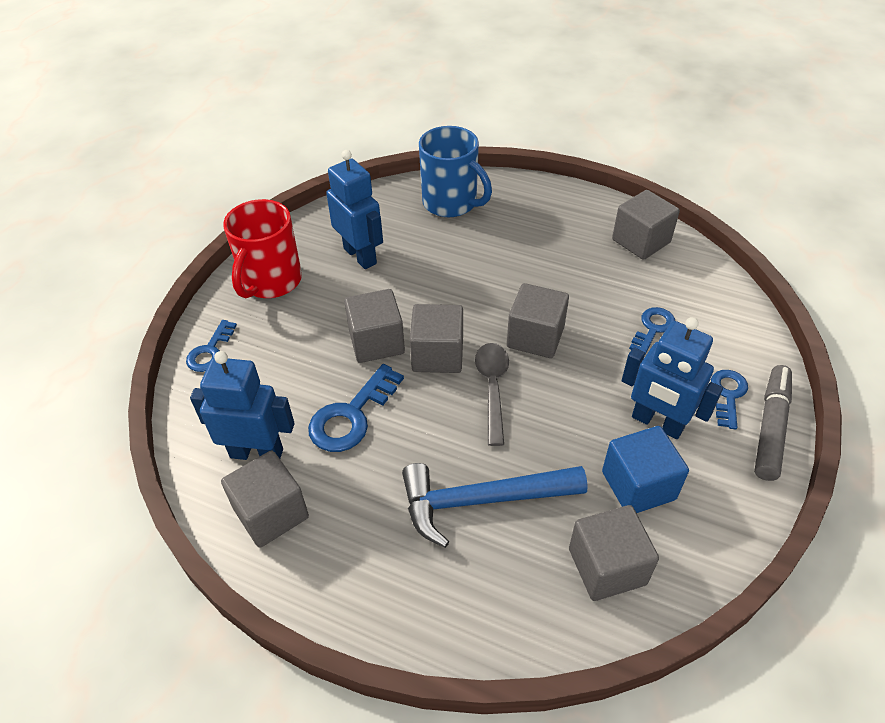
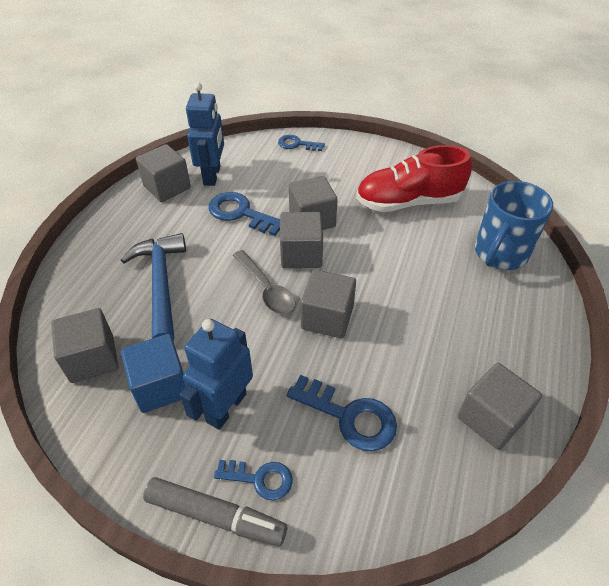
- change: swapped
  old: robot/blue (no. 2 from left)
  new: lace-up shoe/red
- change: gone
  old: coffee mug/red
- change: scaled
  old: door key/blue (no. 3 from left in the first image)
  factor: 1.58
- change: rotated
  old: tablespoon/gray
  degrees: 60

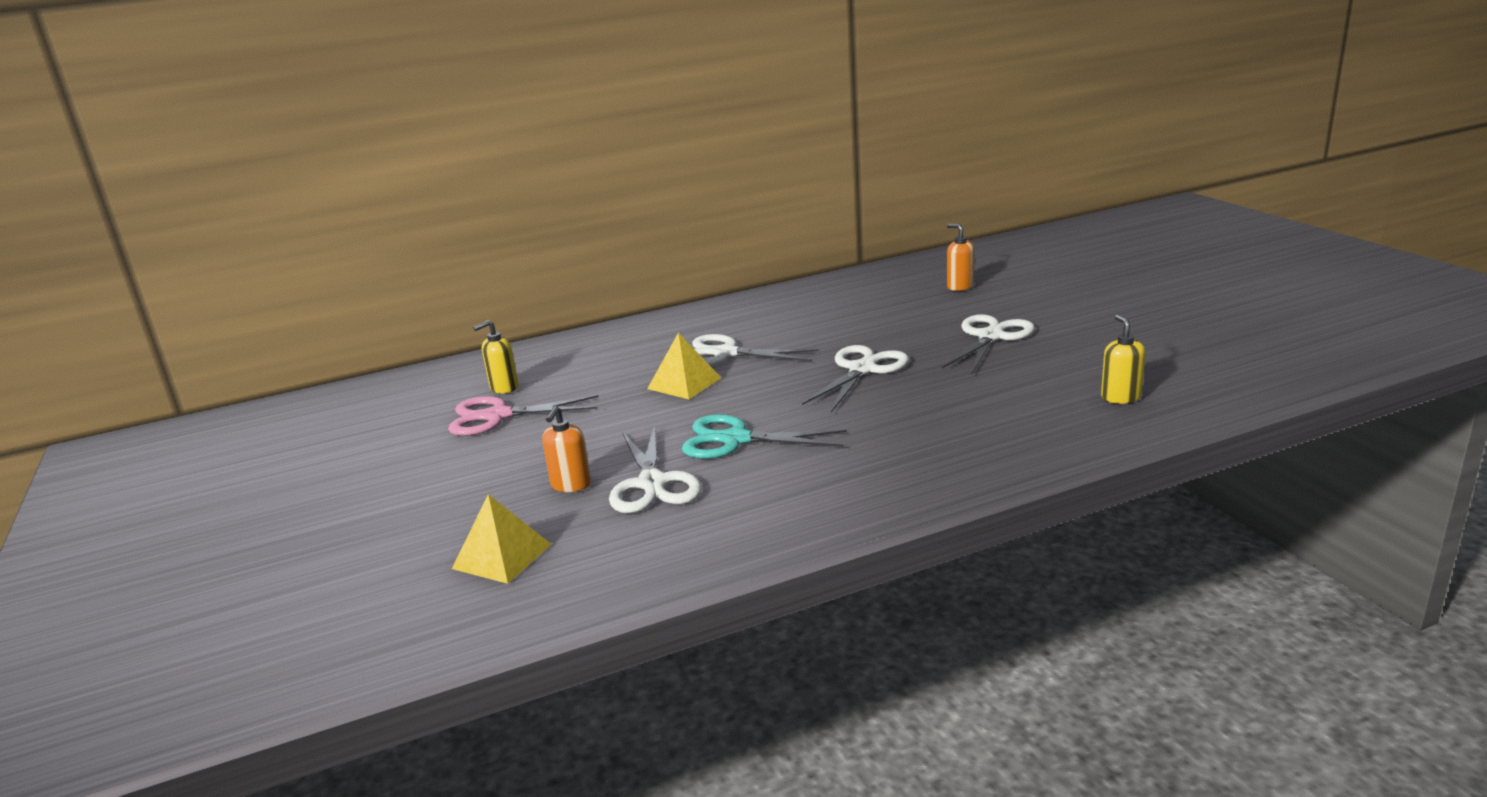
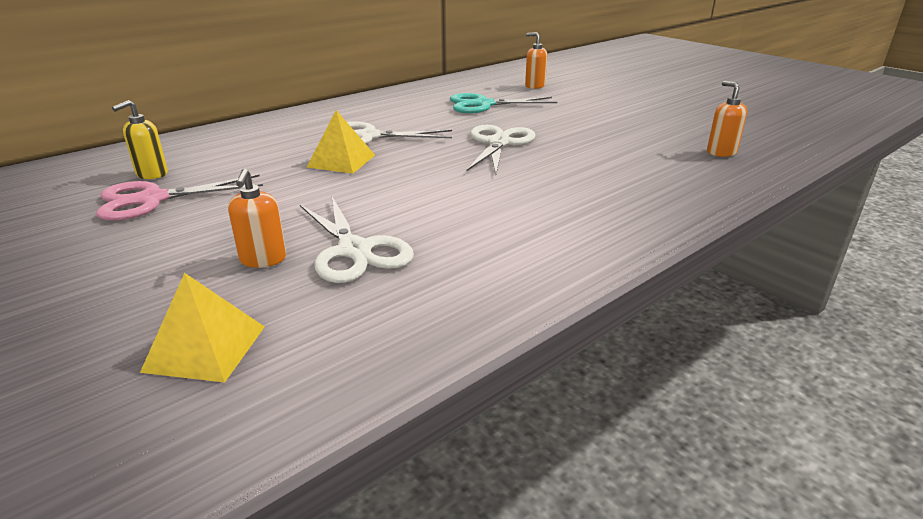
- change: gone
  old: shears/snow-white (no. 4 from left)
- change: repainted
  old: pump bottle/golden (no. 2 from left)
  new: pump bottle/orange (no. 3 from left)
- change: shifted
  old: shears/turquoise

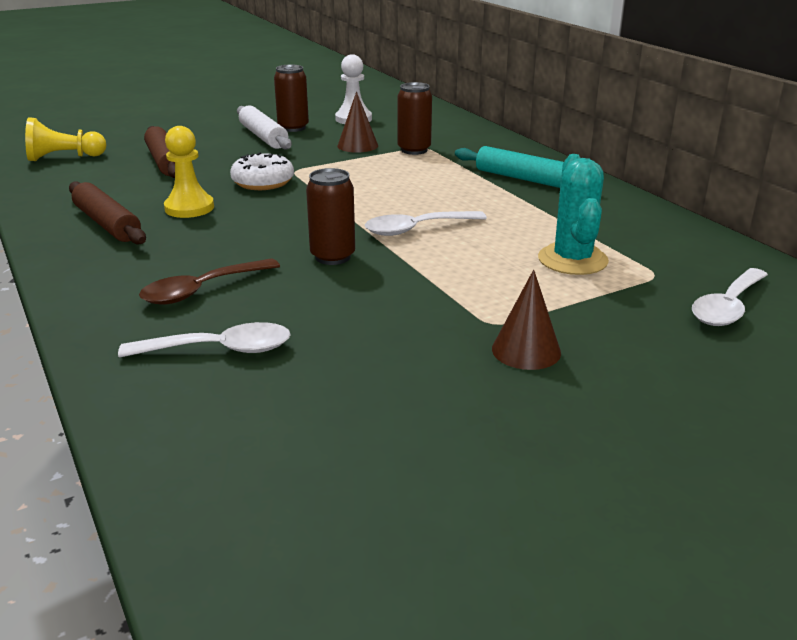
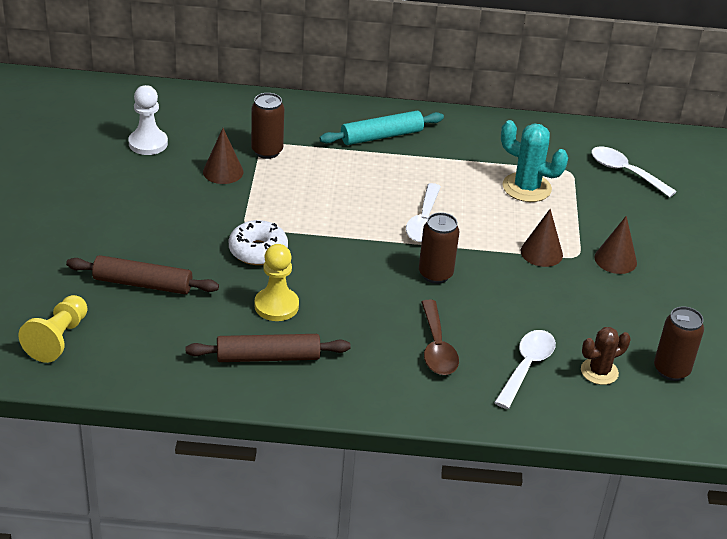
- change: shifted
  old: tin/brown (no. 1 from left in the first image)
  new: tin/brown (no. 3 from left)
- change: gone
  old: pastry roller/snow-white
- change: rotated
  old: tablespoon/snow-white (no. 3 from left)
  degrees: 150
- change: new
  new: cone/brown (no. 2 from left)
- change: new
  new: cactus/brown

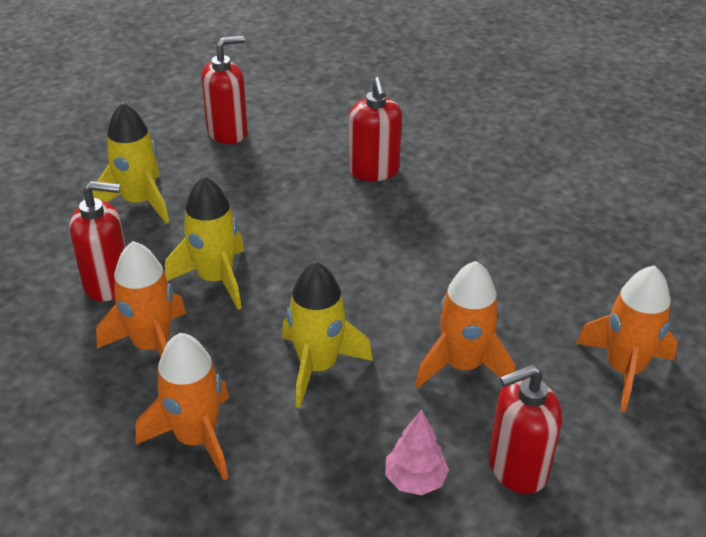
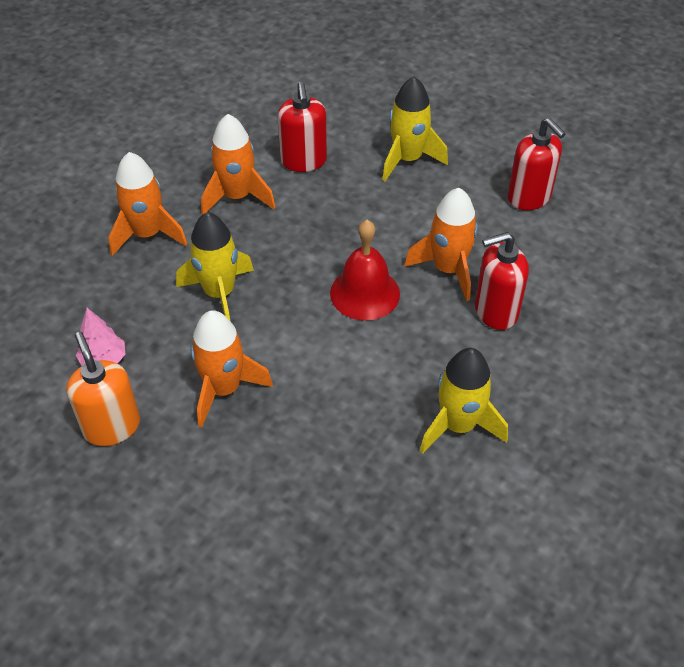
- change: shifted
  old: rocket/golden (no. 2 from left in the first image)
  new: rocket/golden (no. 3 from left)
- change: shifted
  old: rocket/orange (no. 4 from left)
- change: repainted
  old: pump bottle/red (no. 4 from left)
  new: pump bottle/orange
- change: new
  new: hand bell/red

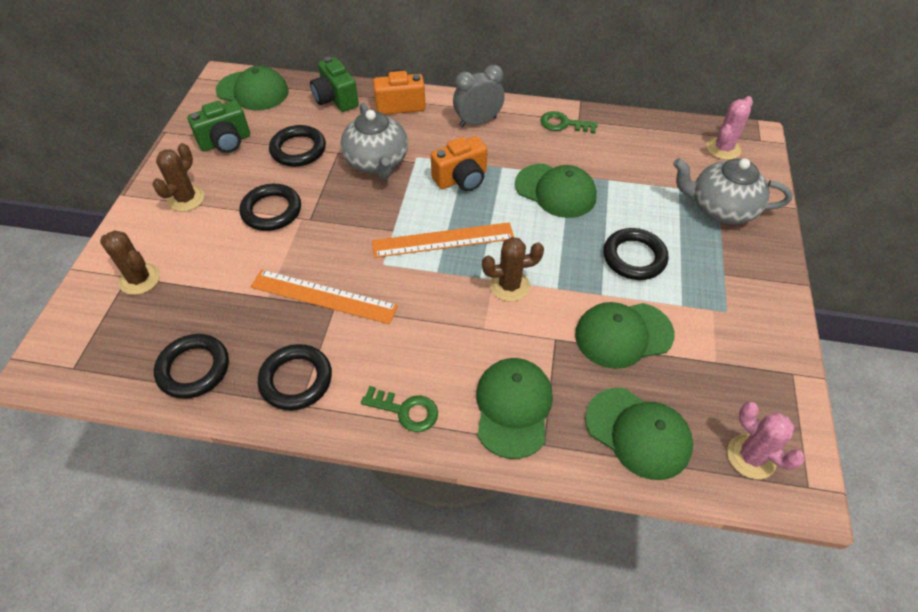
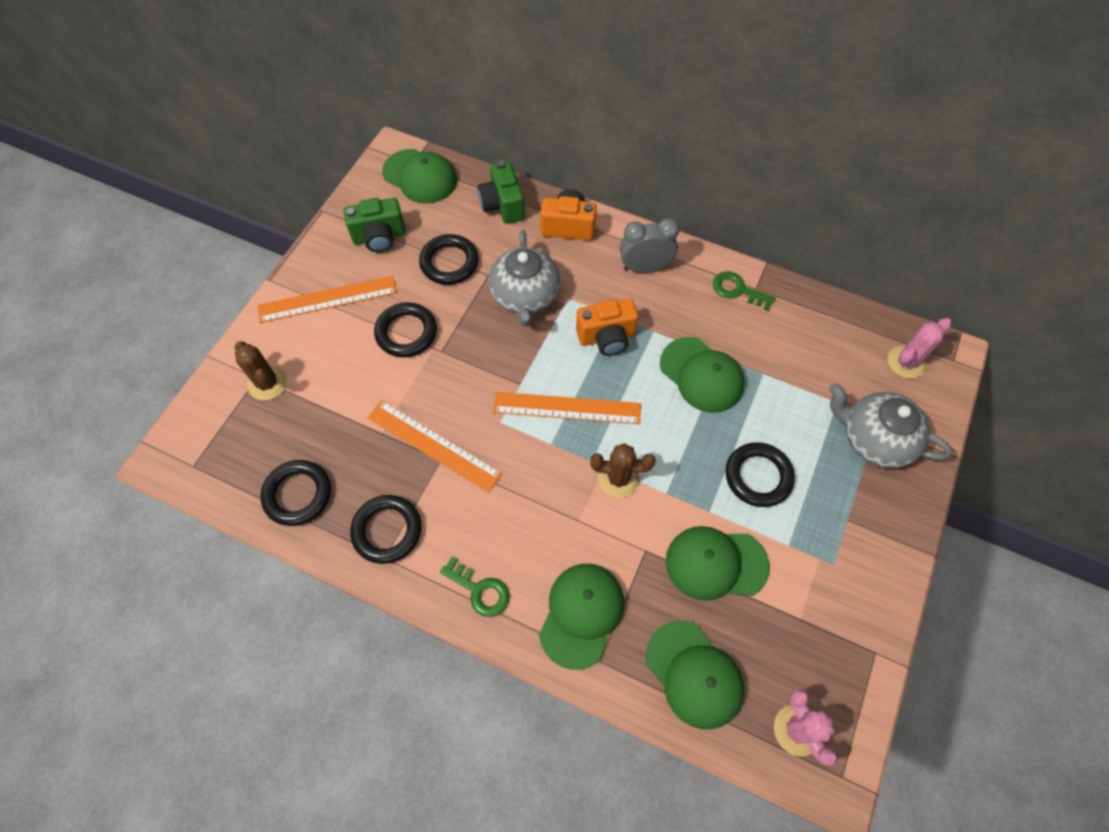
- change: swapped
  old: cactus/brown (no. 2 from left)
  new: straightedge/orange (no. 1 from left)

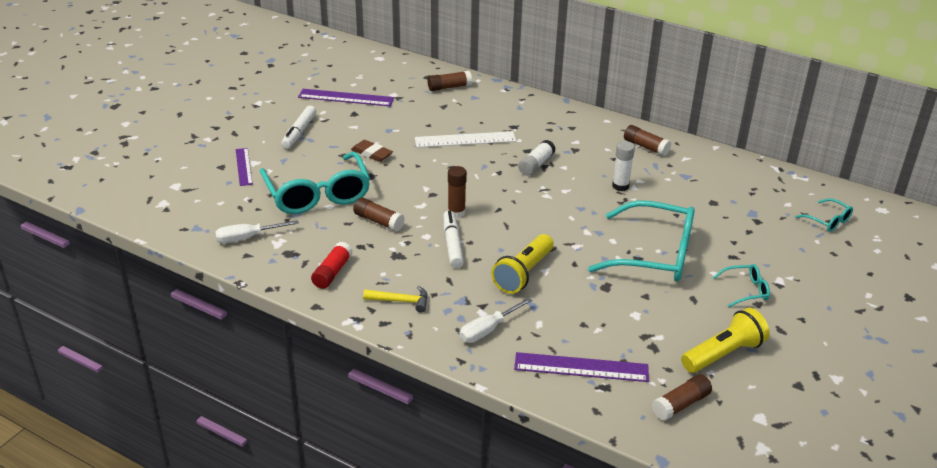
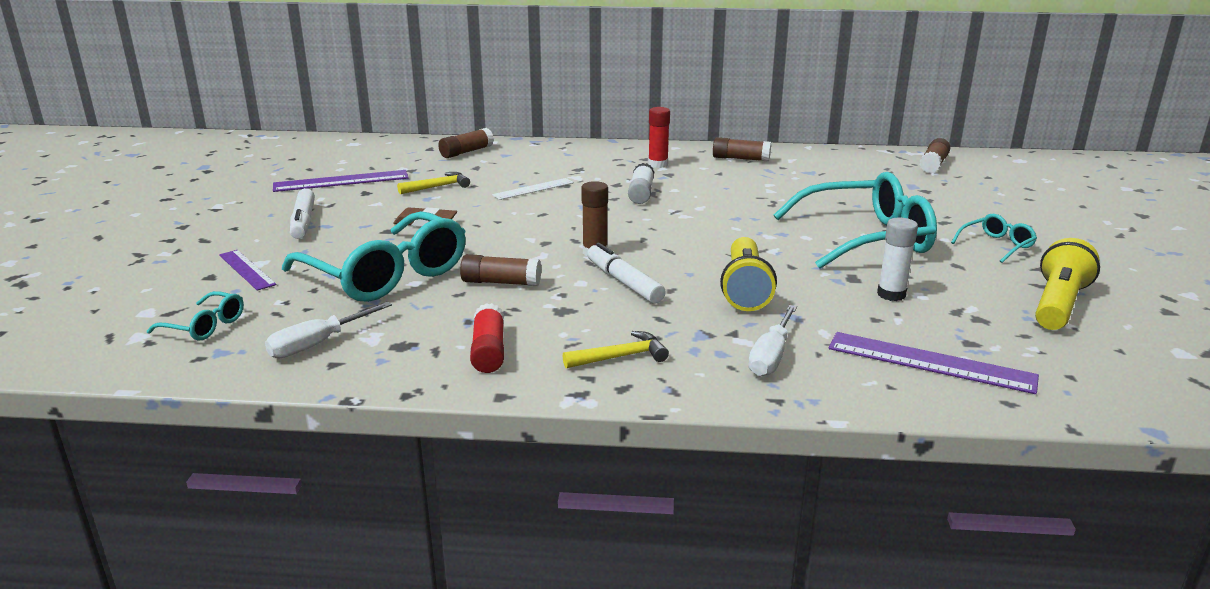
- change: scaled
  old: straightedge/snow-white
  factor: 0.64
- change: shifted
  old: glue stick/snow-white (no. 2 from left)
- change: shifted
  old: eyeglasses/turquoise (no. 4 from left in the first image)
  new: eyeglasses/turquoise (no. 1 from left)
- change: rotated
  old: straightedge/royal purple (no. 3 from left)
  degrees: 45
- change: shifted
  old: glue stick/brown (no. 5 from left)
- change: new
  new: glue stick/red (no. 2 from left)
- change: new
  new: carpenter's hammer/golden (no. 1 from left)

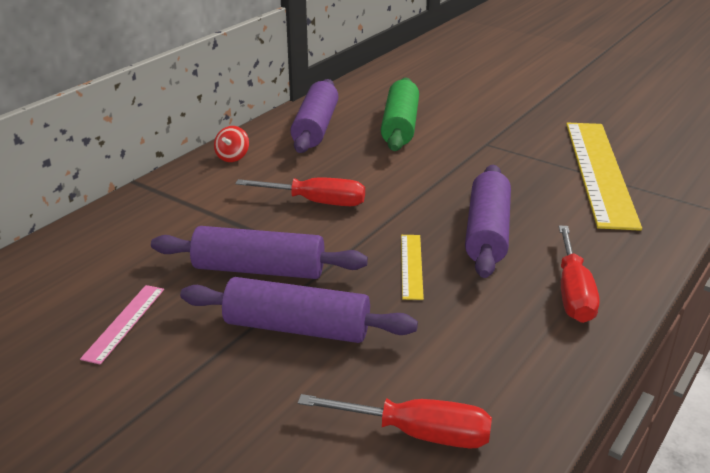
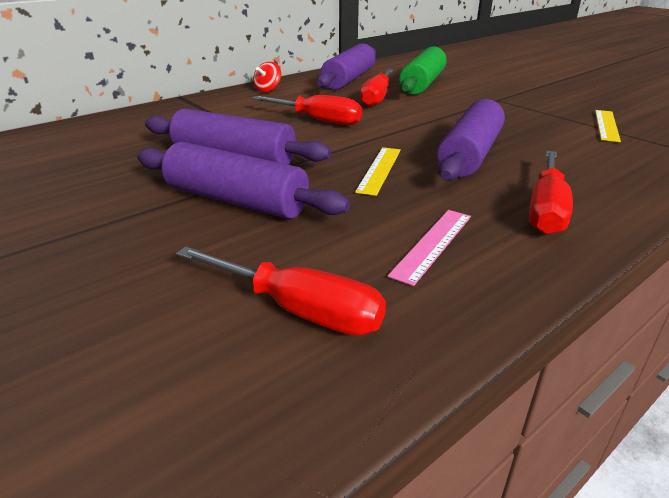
- change: scaled
  old: straightedge/golden (no. 2 from left)
  factor: 0.42
- change: shifted
  old: straightedge/rosy
- change: new
  new: screwdriver/red (no. 3 from left)

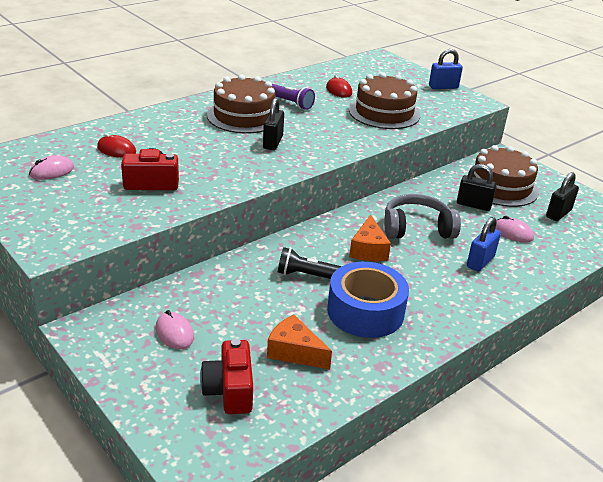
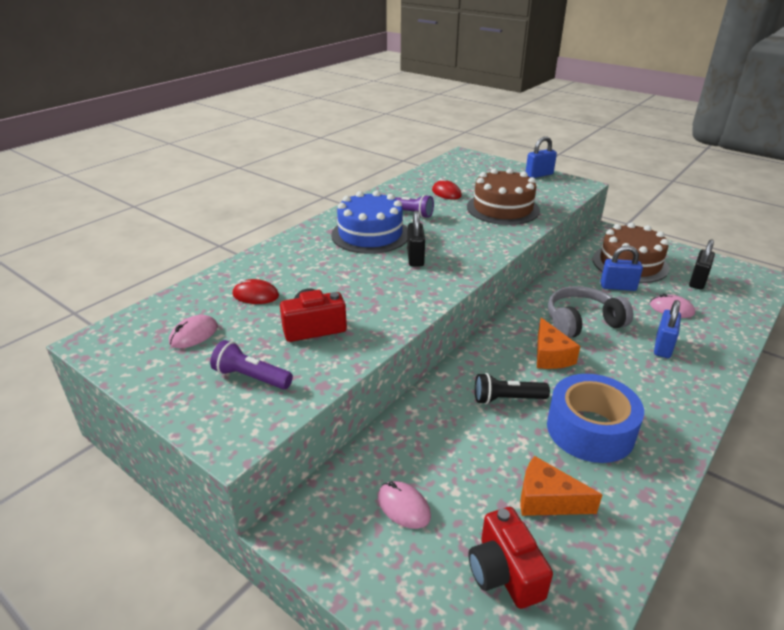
- change: repainted
  old: gateau/brown (no. 1 from left)
  new: gateau/blue
- change: repainted
  old: small lock/jet-black (no. 2 from left)
  new: small lock/blue (no. 2 from left)
- change: new
  new: torch/royal purple (no. 1 from left)

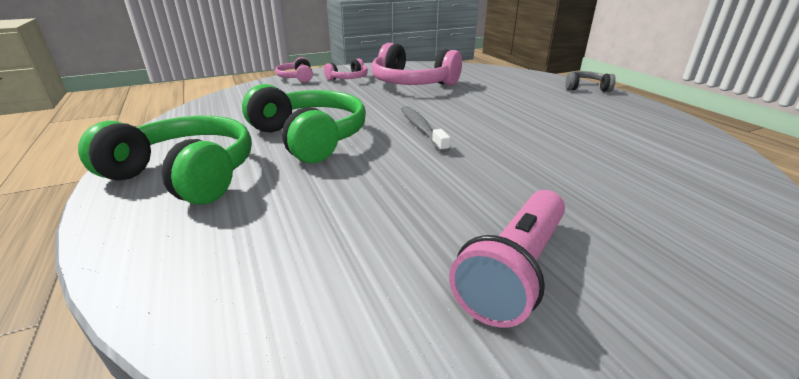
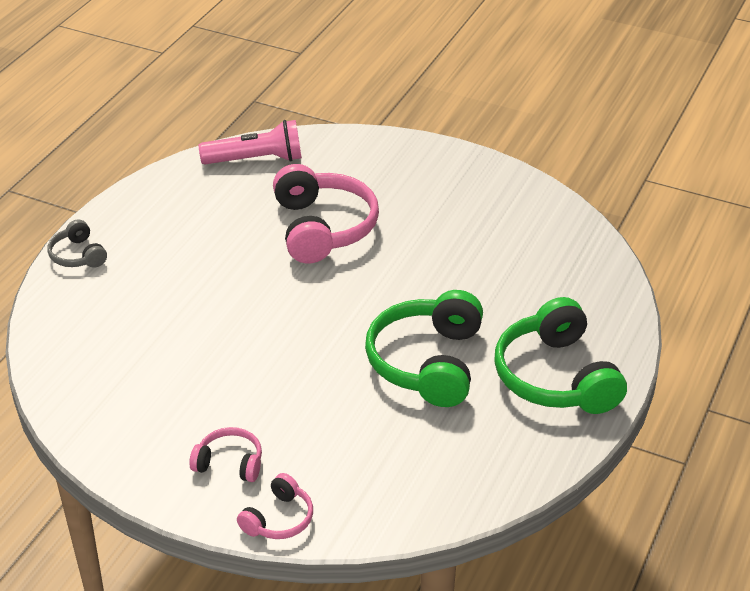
- change: shifted
  old: over-ear headphones/rosy (no. 3 from left)
- change: gone
  old: dental brush/gray
- change: shifted
  old: torch/rosy

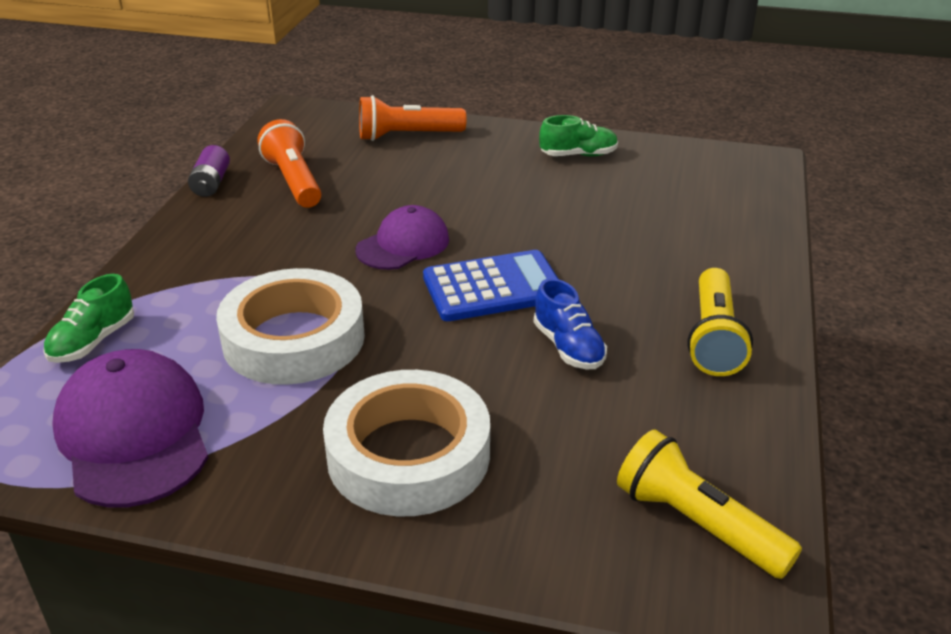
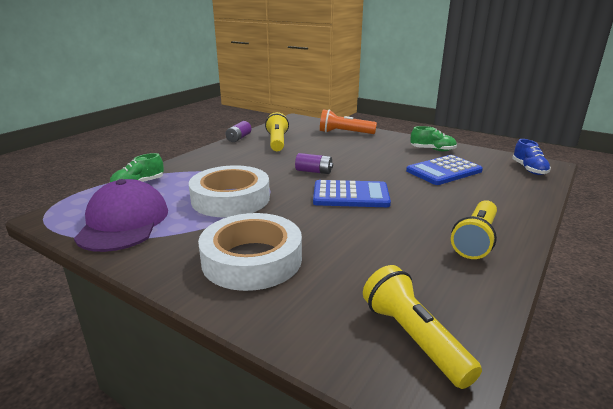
- change: repainted
  old: torch/orange (no. 1 from left)
  new: torch/golden (no. 1 from left)
- change: swapped
  old: baseball cap/royal purple (no. 2 from left)
  new: battery/royal purple (no. 2 from left)
- change: shifted
  old: lace-up shoe/blue
- change: new
  new: adding machine/blue (no. 2 from left)

